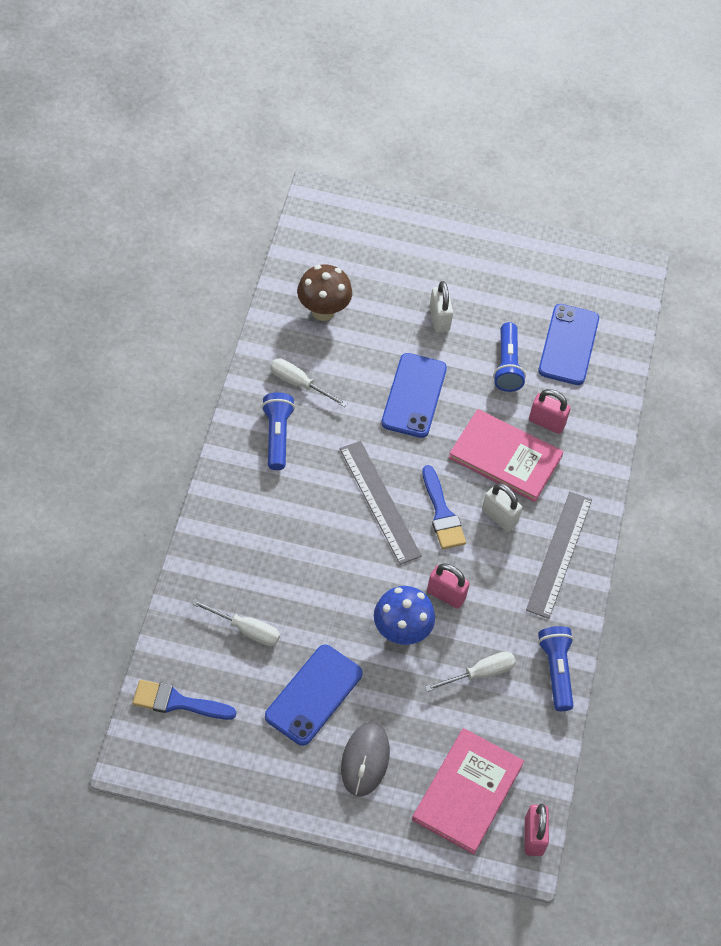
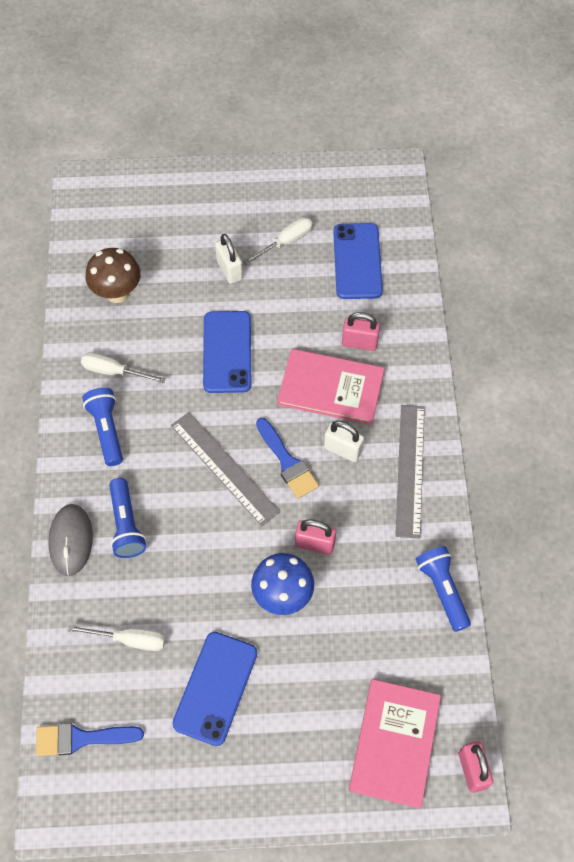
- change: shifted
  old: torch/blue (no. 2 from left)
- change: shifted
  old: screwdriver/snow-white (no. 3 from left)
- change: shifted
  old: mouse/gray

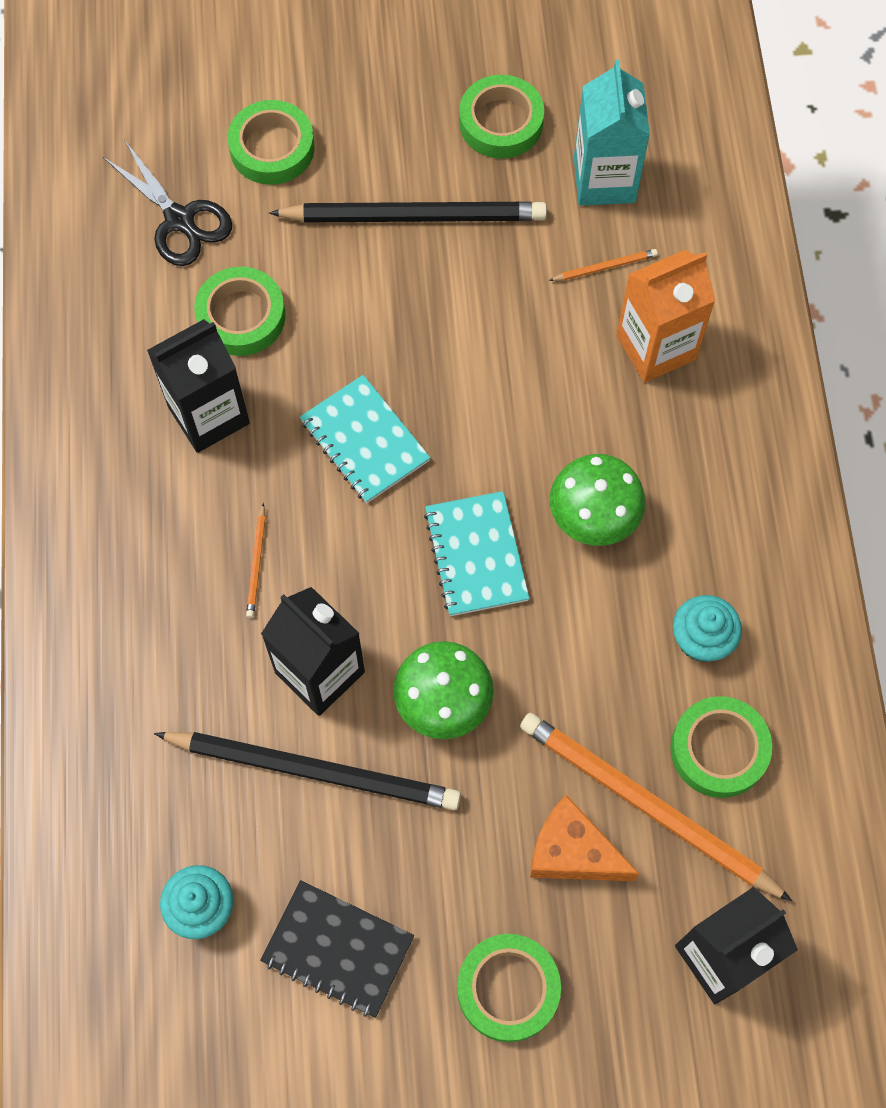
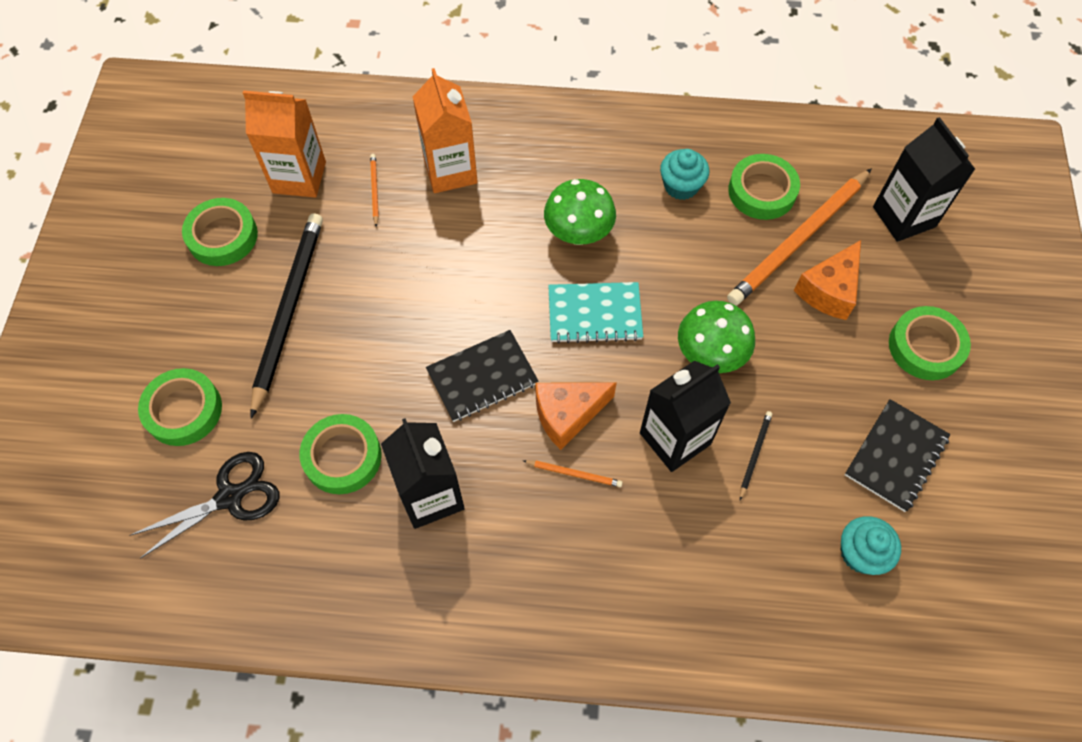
- change: repainted
  old: juice carton/turquoise
  new: juice carton/orange (no. 1 from left)
- change: repainted
  old: exercise book/turquoise (no. 1 from left)
  new: exercise book/jet-black (no. 1 from left)
- change: scaled
  old: wooden pencil/jet-black (no. 1 from left in the first image)
  factor: 0.41
- change: new
  new: cheese/orange (no. 1 from left)

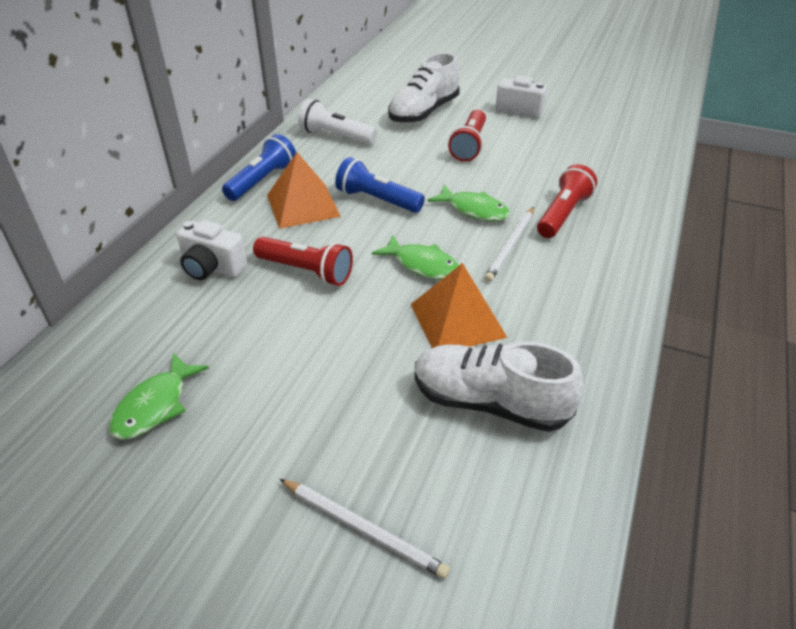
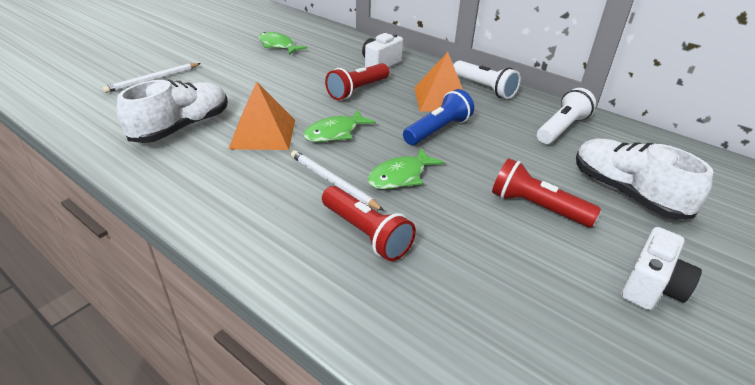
- change: repainted
  old: torch/blue (no. 1 from left)
  new: torch/snow-white (no. 1 from left)

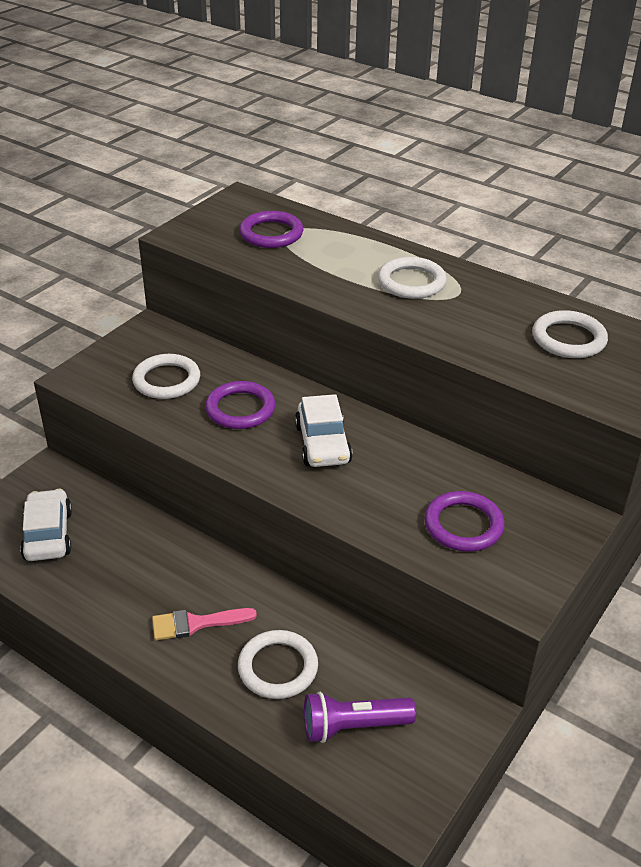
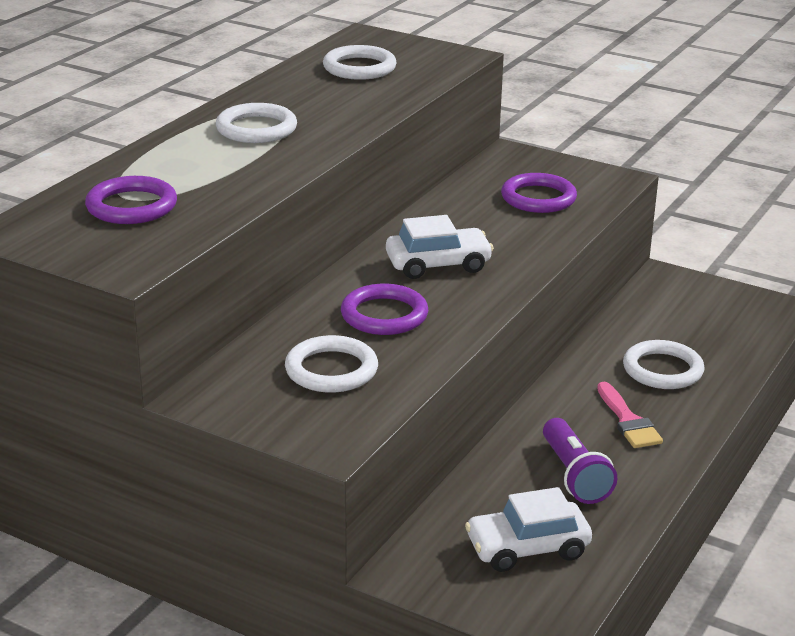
- change: shifted
  old: torch/royal purple

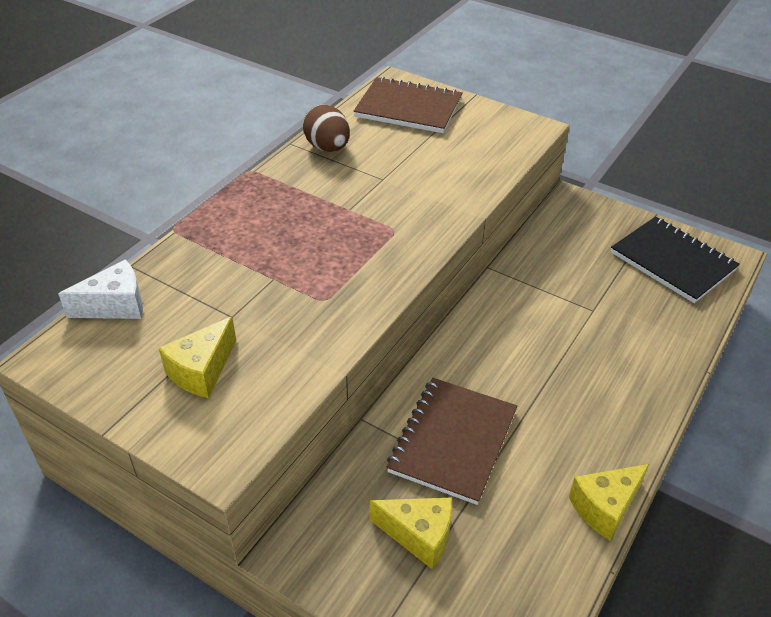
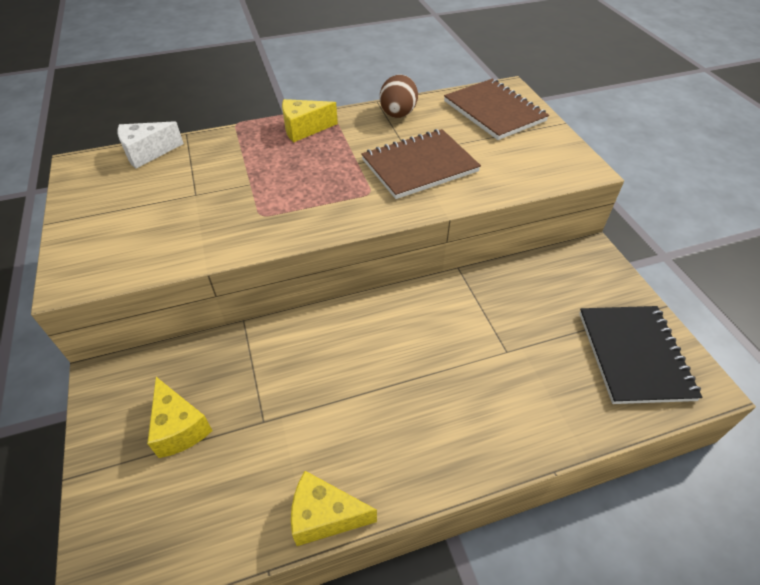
- change: rotated
  old: cheese/snow-white
  degrees: 135
- change: shifted
  old: cheese/golden (no. 1 from left in the first image)
  new: cheese/golden (no. 2 from left)
- change: shifted
  old: exercise book/brown (no. 2 from left in the first image)
  new: exercise book/brown (no. 1 from left)

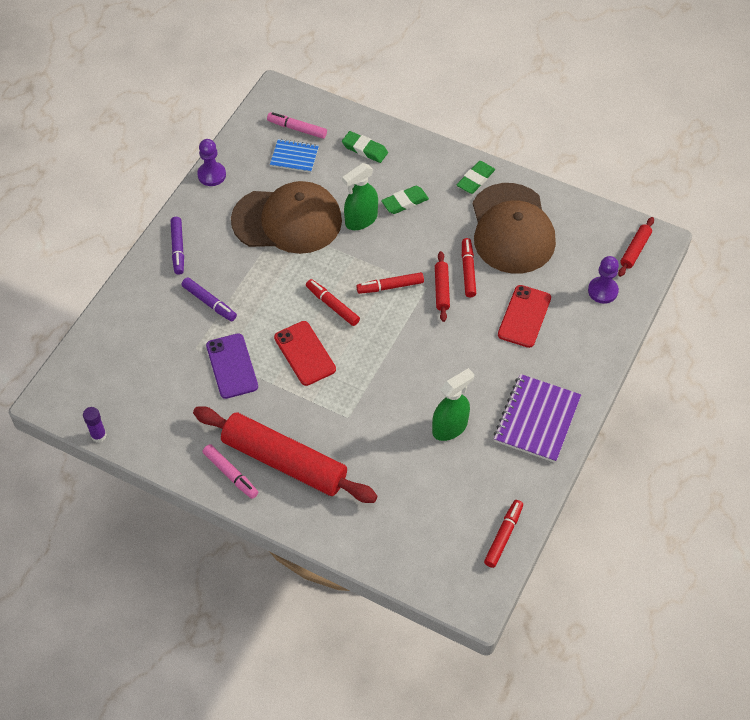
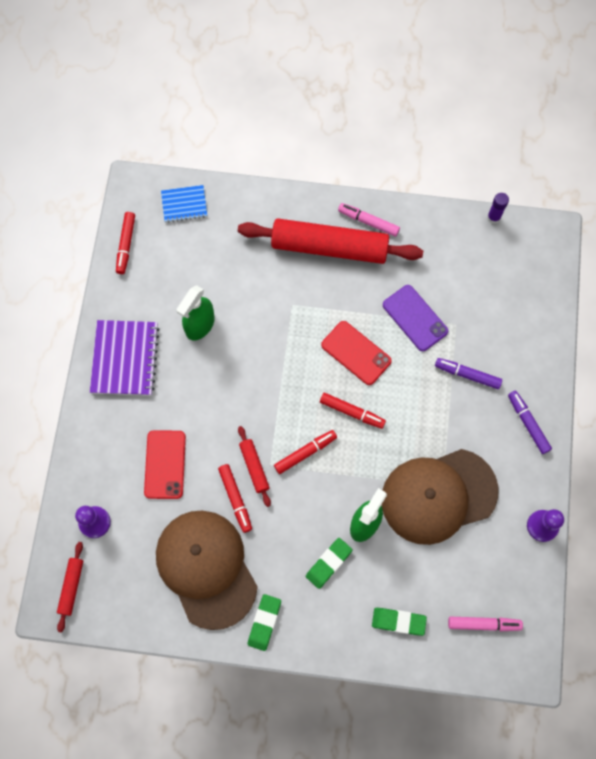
- change: shifted
  old: exercise book/blue

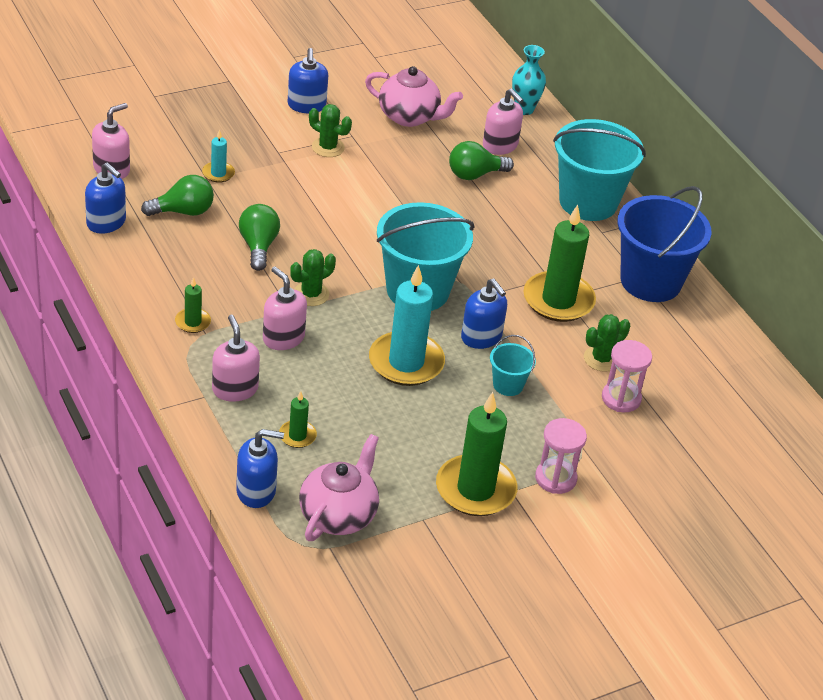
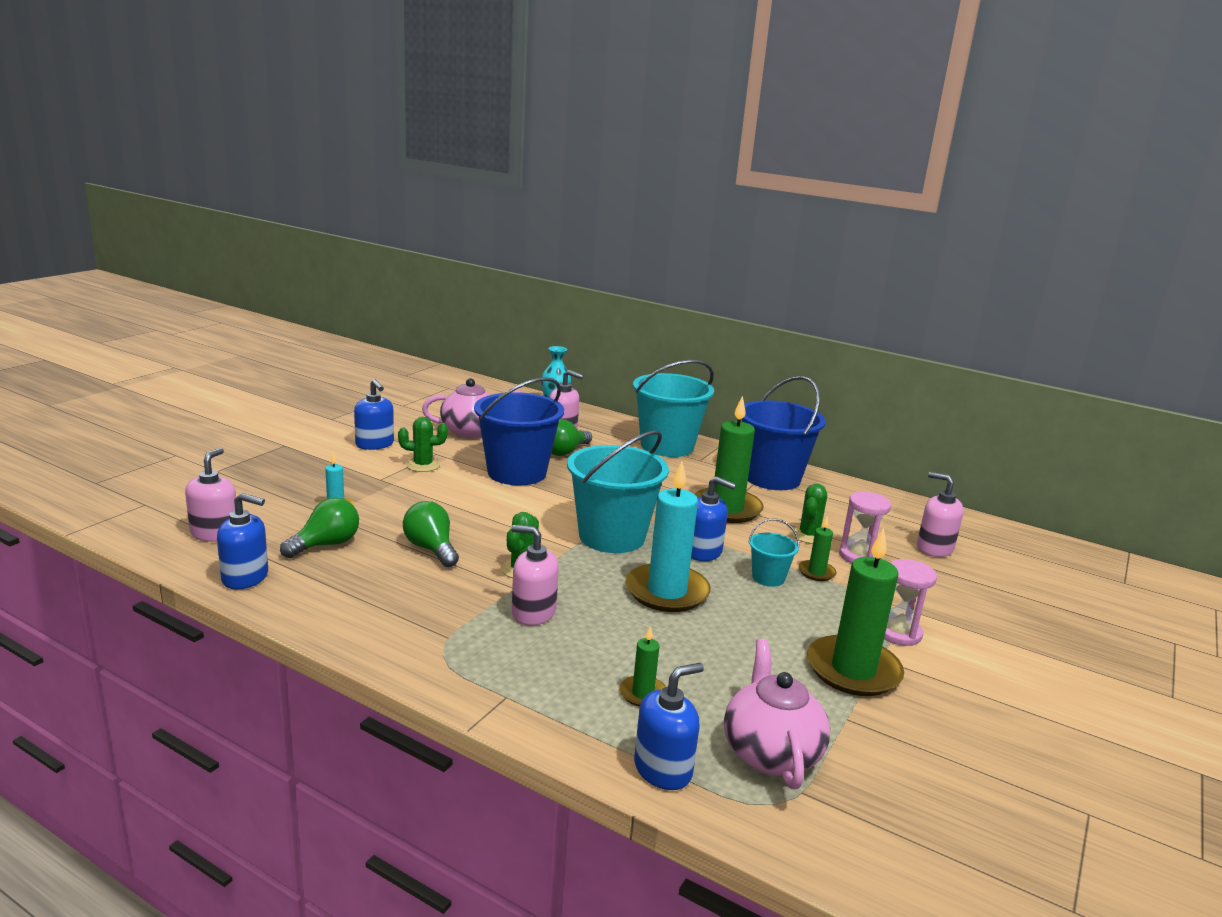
- change: shifted
  old: pillar candle/leaf-green (no. 1 from left in the first image)
  new: pillar candle/leaf-green (no. 3 from left)
- change: shifted
  old: pump bottle/rosy (no. 2 from left in the first image)
  new: pump bottle/rosy (no. 4 from left)
- change: new
  new: sand bucket/blue (no. 1 from left)

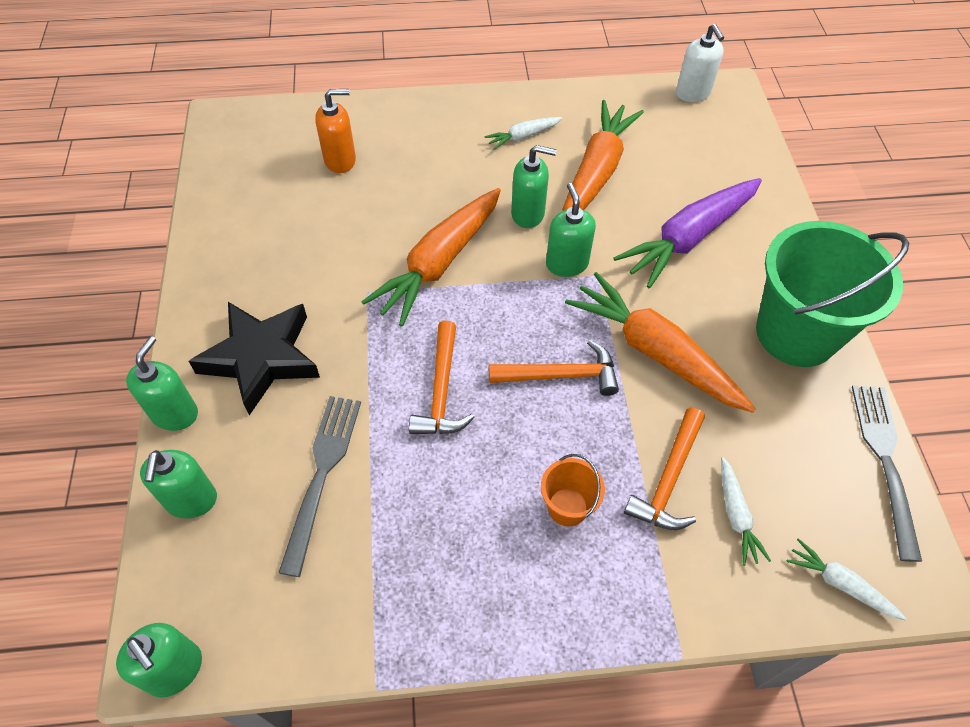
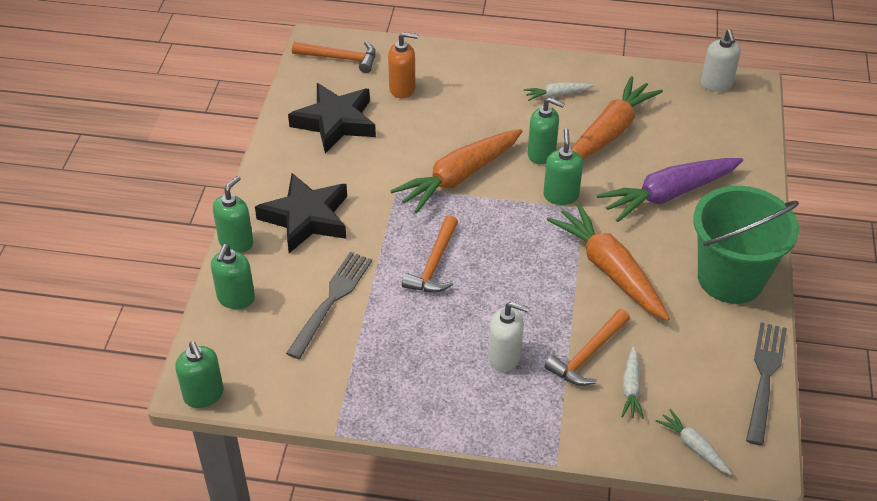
- change: shifted
  old: carpenter's hammer/orange (no. 2 from left in the first image)
  new: carpenter's hammer/orange (no. 1 from left)
- change: swapped
  old: sand bucket/orange
  new: pump bottle/snow-white (no. 1 from left)
- change: new
  new: five-pointed star/jet-black (no. 2 from left)

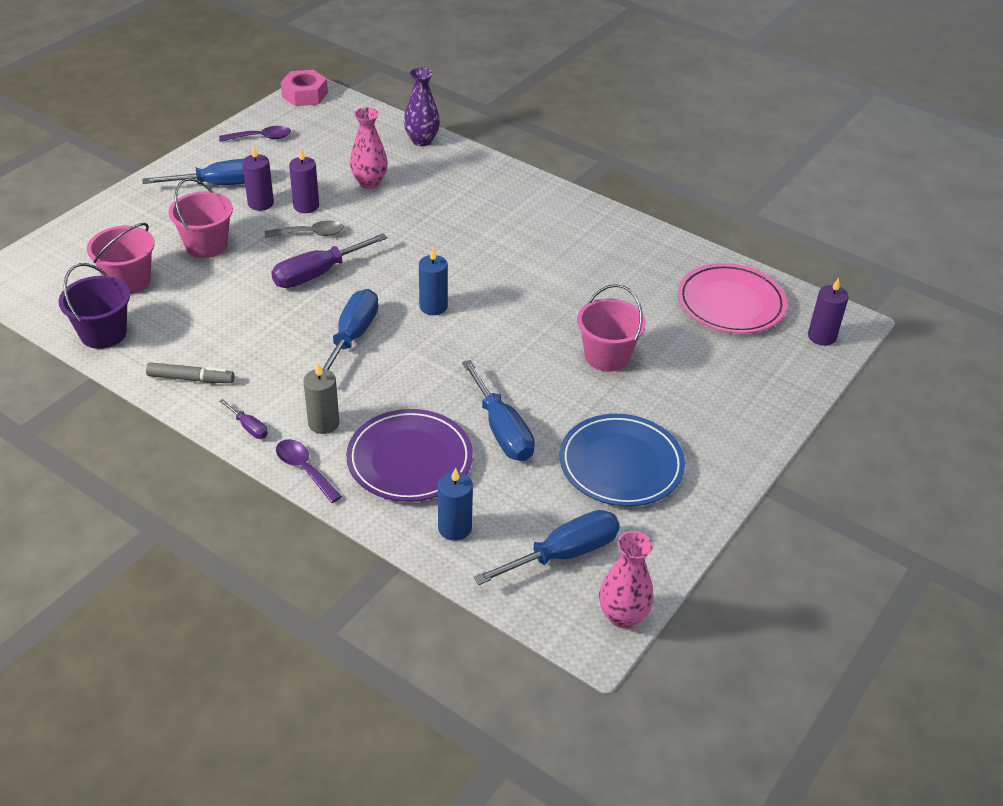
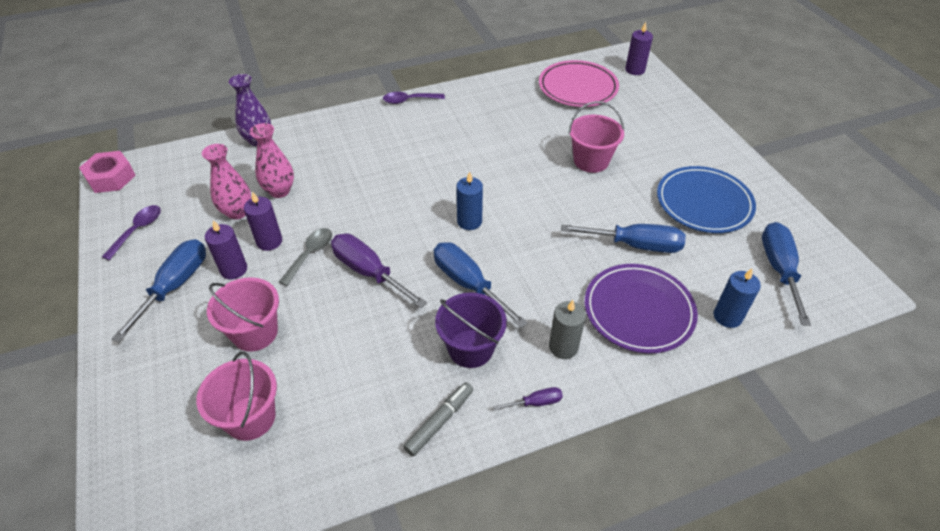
- change: rotated
  old: screwdriver/royal purple (no. 2 from left in the first image)
  degrees: 135
- change: shifted
  old: sand bucket/royal purple
- change: shifted
  old: tablespoon/royal purple (no. 2 from left)
- change: shifted
  old: vase/rosy (no. 2 from left in the first image)
  new: vase/rosy (no. 1 from left)

